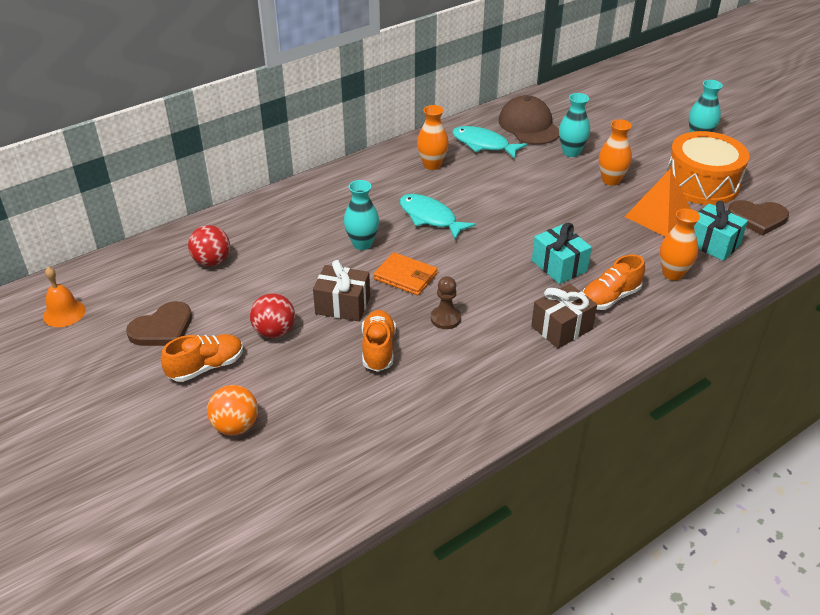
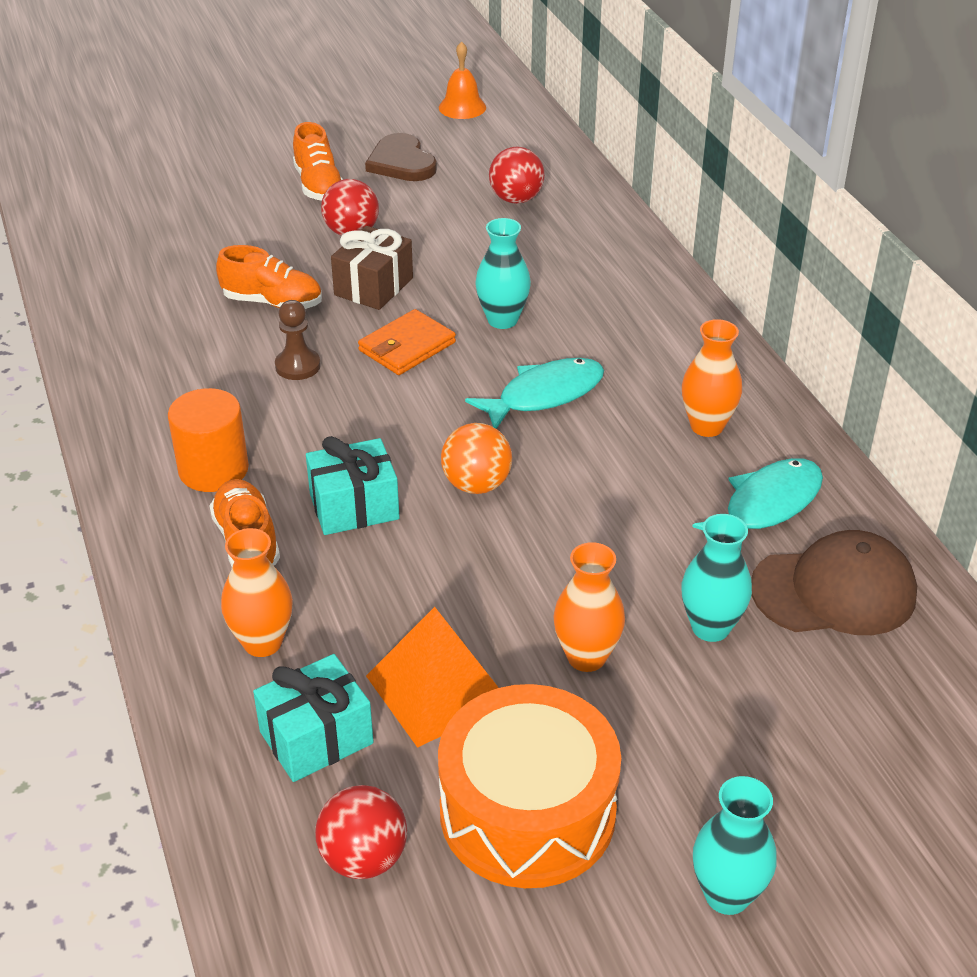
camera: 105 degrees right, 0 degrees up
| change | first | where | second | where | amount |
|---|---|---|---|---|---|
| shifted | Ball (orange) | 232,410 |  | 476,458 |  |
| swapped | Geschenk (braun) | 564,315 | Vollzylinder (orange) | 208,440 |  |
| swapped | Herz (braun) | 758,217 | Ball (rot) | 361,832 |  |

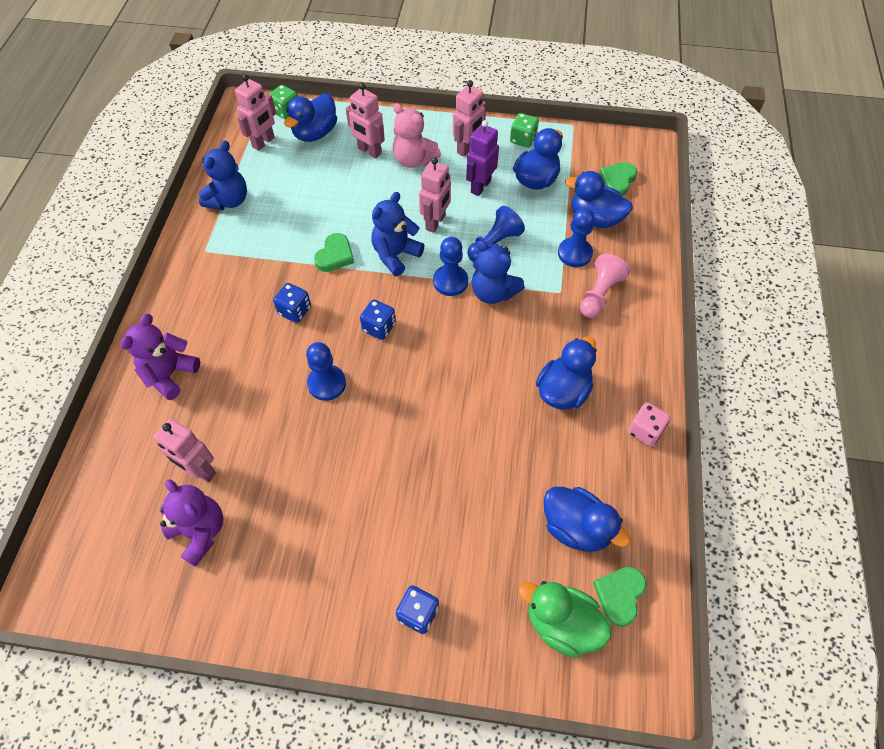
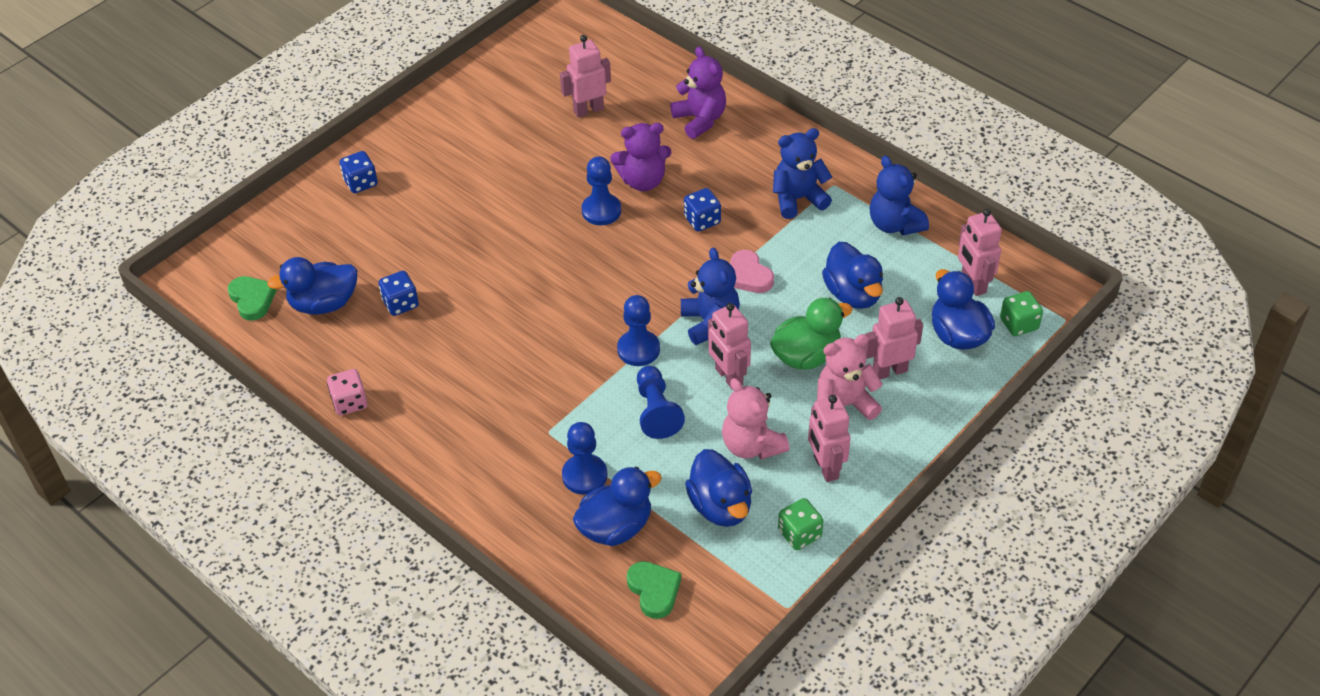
camera: 125 degrees right, 10 degrees down
| change | first | where | second | where | amount |
|---|---|---|---|---|---|
| gone | Bauer (rosa) | 605,286 |  |  |  |
| shifted | Teddybär (lila) | 191,523 |  | 640,157 |  |
| shifted | Spielwürfel (blau) | 378,319 |  | 398,293 |  |
| shifted | Teddybär (blau) | 498,272 |  | 802,173 |  |
| shifted | Ente (grün) | 565,619 |  | 811,334 |  |
| shifted | Ente (blau) | 566,373 |  | 852,275 |  |
| swapped | Roboter (lila) | 482,158 | Teddybär (rosa) | 755,418 |  |
| repainted | Herz (grün) | 334,252 | Herz (rosa) | 752,271 |  |

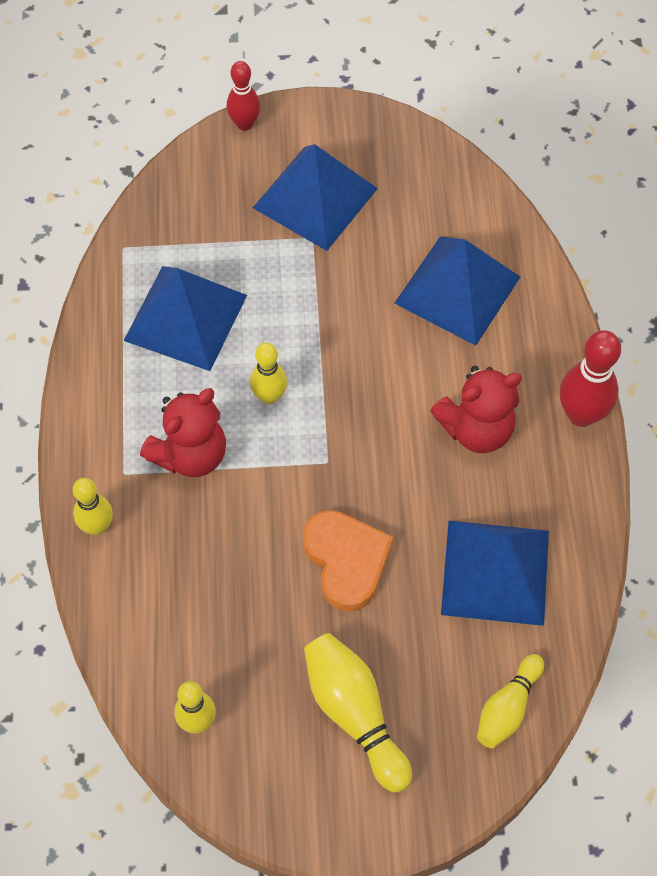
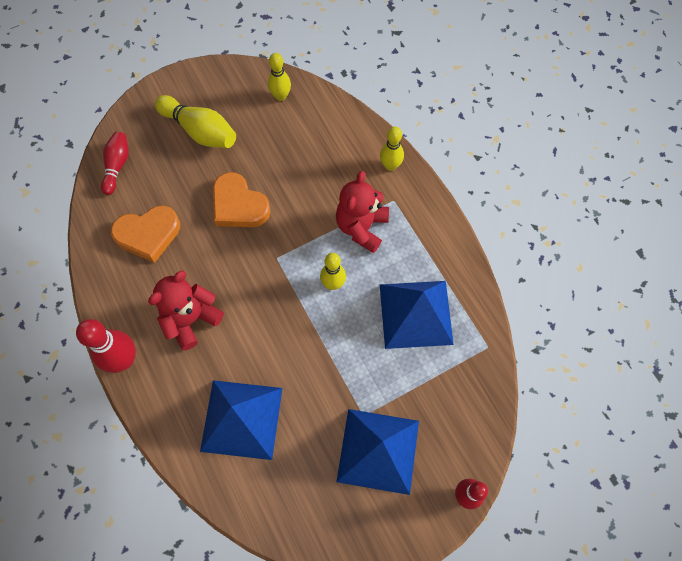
camera: 155 degrees right, 5 degrees up
| change | first | where | second | where | amount |
|---|---|---|---|---|---|
| swapped | Pyramide (blau) | 495,573 | Herz (orange) | 145,234 |  |
| repainted | Bowlingkegel (gelb) | 510,701 | Bowlingkegel (rot) | 115,163 |  |

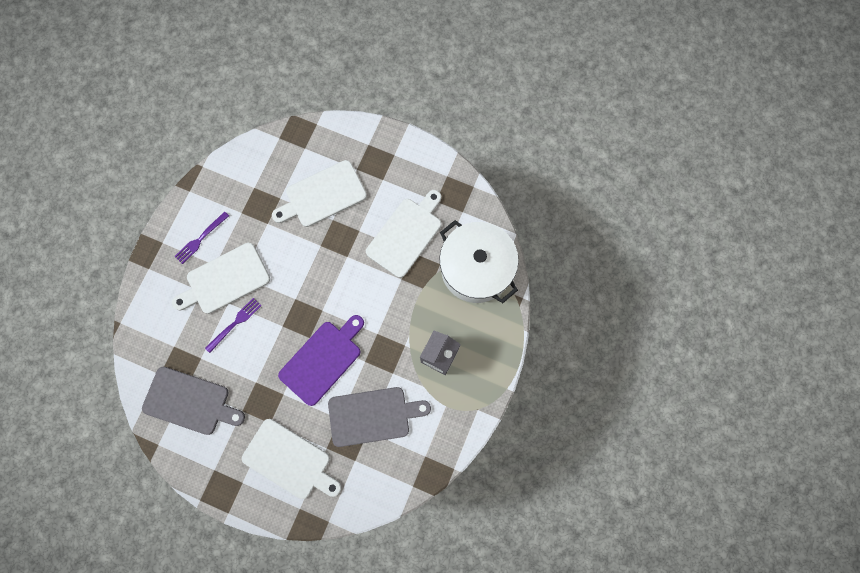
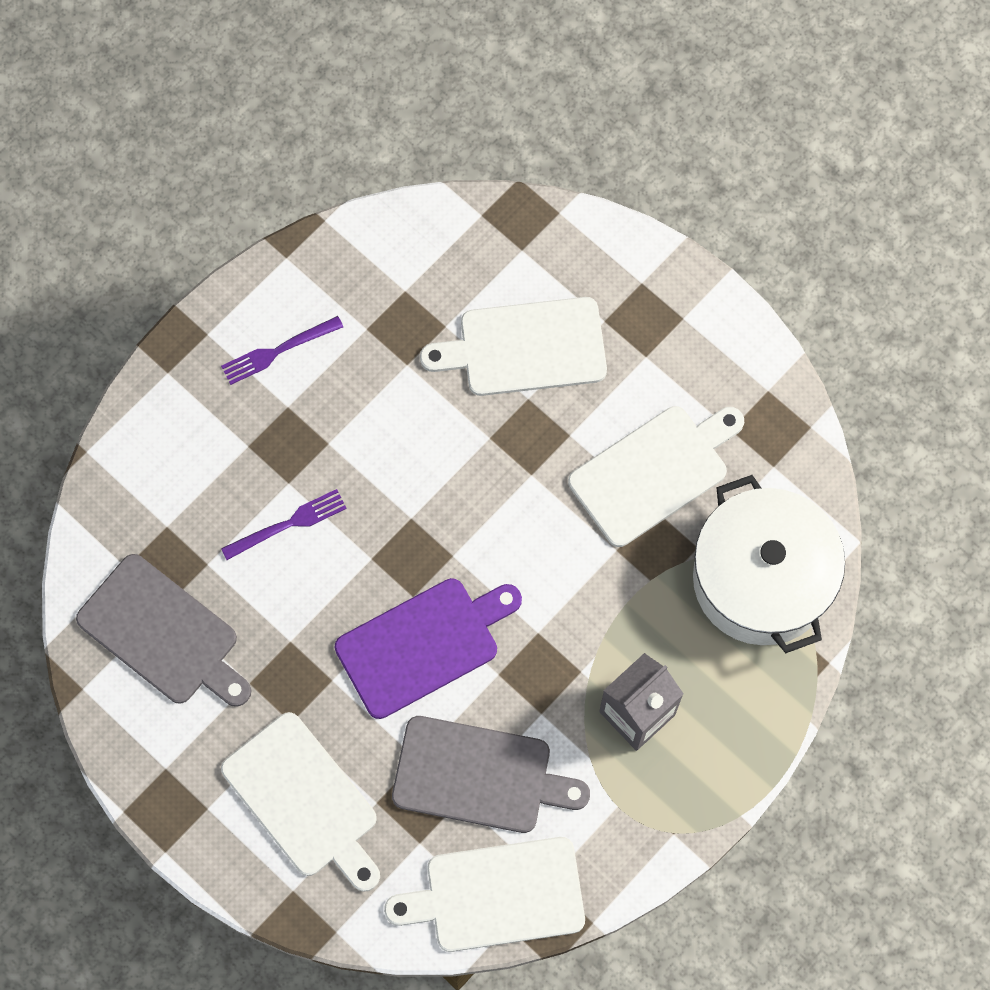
camera: 20 degrees right, 5 degrees down
| change | first | where | second | where | amount |
|---|---|---|---|---|---|
| shifted | Schneidebrett (weiß) | 221,278 |  | 484,894 |  |

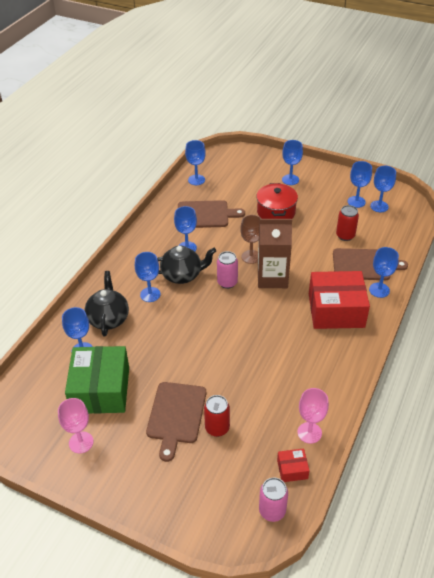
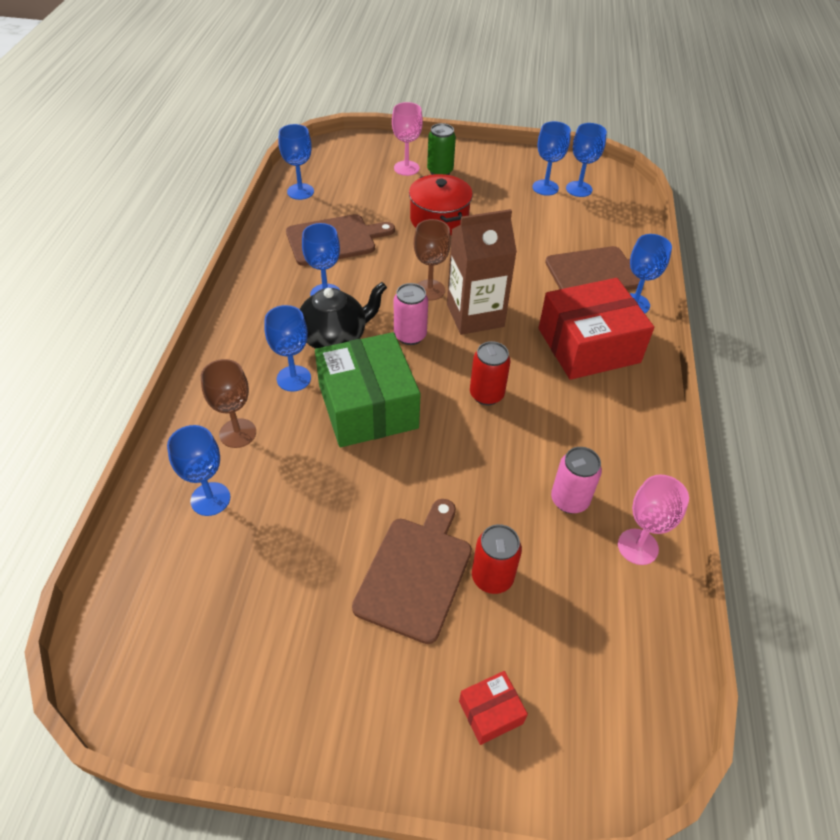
camera: 20 degrees left, 5 degrees up
| change | first | where | second | where | amount |
|---|---|---|---|---|---|
| shifted | Kelch (rosa) | 76,426 |  | 407,139 |  |
| shifted | Schachtel (grün) | 97,380 |  | 368,389 |  |
| shifted | Dose (rosa) | 273,500 |  | 576,480 |  |
| shifted | Schachtel (rot) | 293,465 |  | 493,708 |  |
| shifted | Dose (rot) | 347,223 |  | 490,373 |  |
| swapped | Teekanne (schwarz) | 107,304 | Kelch (braun) | 228,403 |  |
| swapped | Kelch (blau) | 292,162 | Dose (grün) | 441,149 |  |
| rotated | Schneidebrett (braun) | 176,422 |  | 412,571 | 150 degrees counterclockwise |

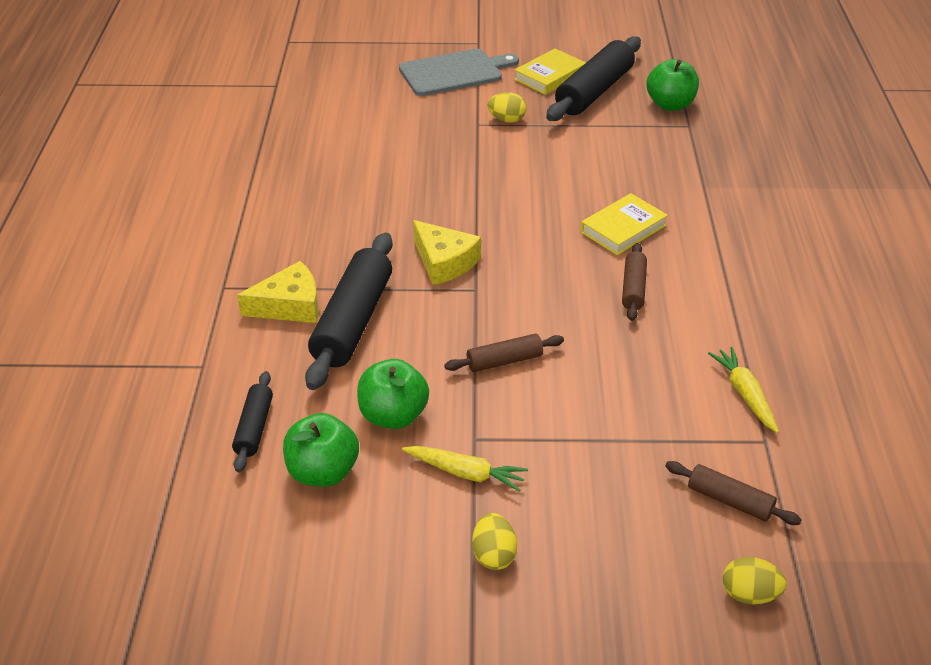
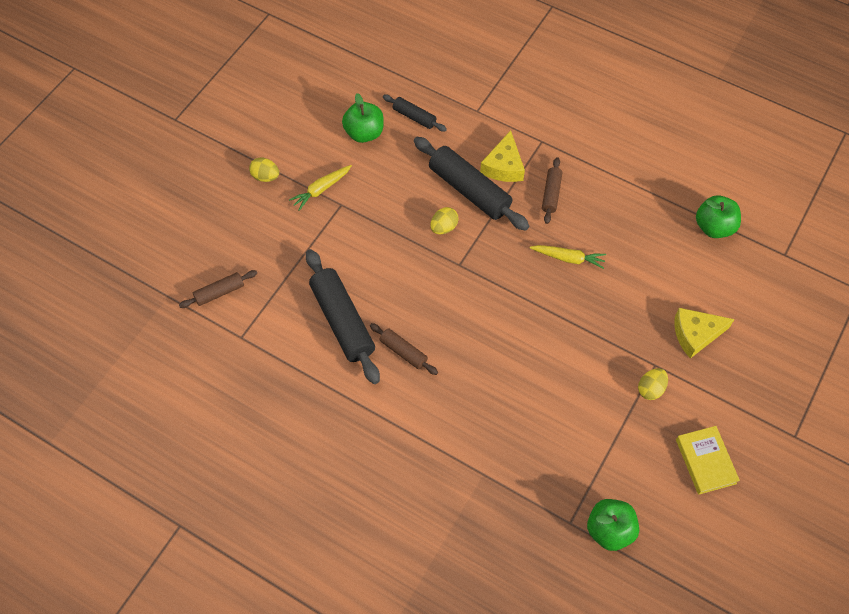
camera: 120 degrees right, 20 degrees up
| change | first | where | second | where | amount |
|---|---|---|---|---|---|
| gone | Schneidebrett (grau) | 459,72 |  |  |  |
| gone | Buch (gelb) | 624,224 |  |  |  |
| shifted | Apfel (grün) | 393,394 |  | 718,216 |  |
| shifted | Käse (gelb) | 447,252 |  | 704,333 |  |
| shifted | Nudelholz (braun) | 504,353 |  | 552,190 |  |
| shifted | Nudelholz (schwarz) | 593,78 |  | 343,316 |  |
| shifted | Karotte (gelb) | 743,390 |  | 568,257 |  |
| shifted | Ei (gelb) | 755,580 |  | 444,220 |  |

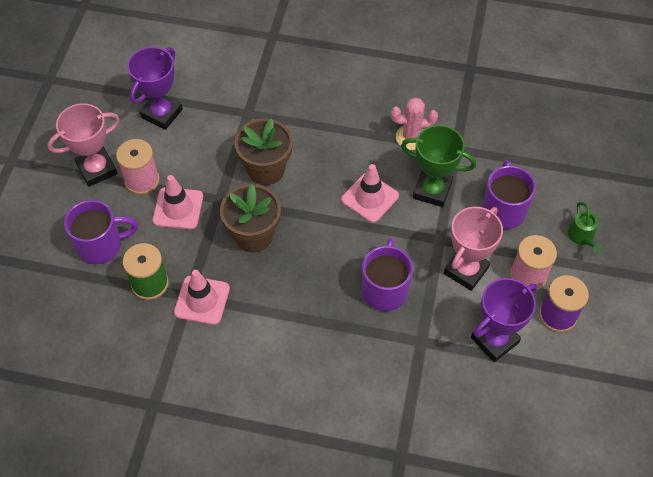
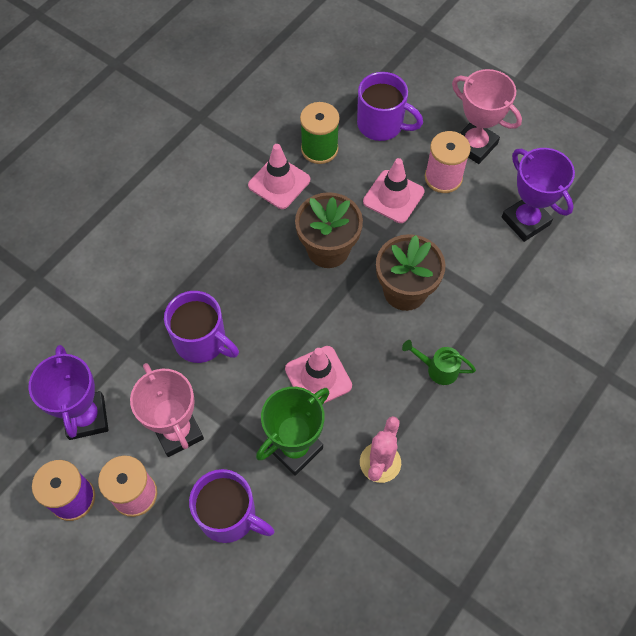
camera: 115 degrees right, 5 degrees up
| change | first | where | second | where | amount |
|---|---|---|---|---|---|
| shifted | Gießkanne (grün) | 585,228 |  | 439,362 |  |
| rotated | Pokal (rosa) | 83,145 |  | 487,116 | 45 degrees counterclockwise |
| rotated | Tasse (lila) | 101,232 |  | 390,106 | 75 degrees counterclockwise |

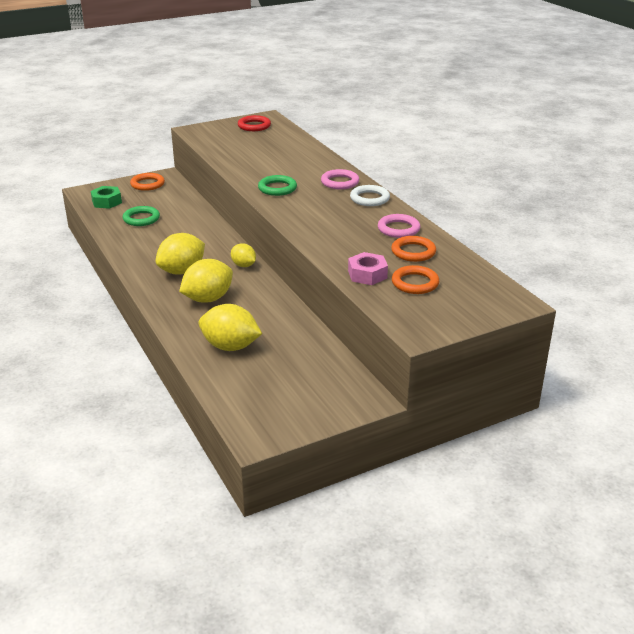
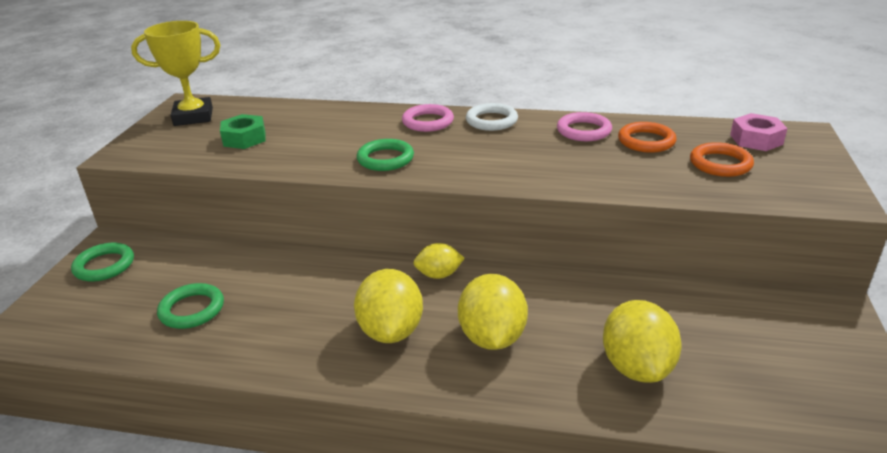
camera: 50 degrees left, 0 degrees up
| change | first | where | second | where | amount |
|---|---|---|---|---|---|
| shifted | Sechskantmutter (grün) | 106,197 |  | 243,131 |  |
| shifted | Sechskantmutter (rosa) | 368,268 |  | 759,132 |  |
| swapped | Ring (rot) | 254,123 | Pokal (gelb) | 175,73 |  |
| repainted | Ring (orange) | 147,182 | Ring (grün) | 102,262 |  |
| rotated | Zitrone (gelb) | 230,327 |  | 642,341 | 60 degrees counterclockwise |

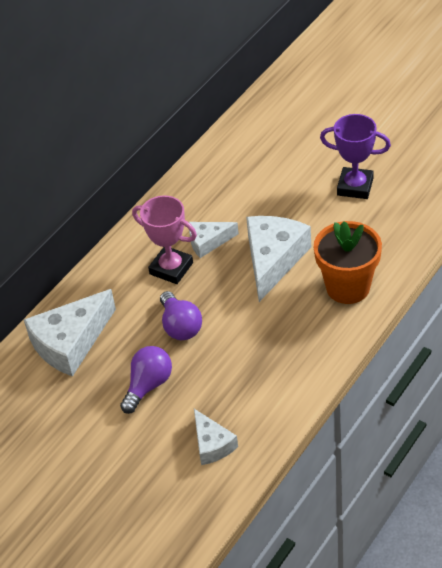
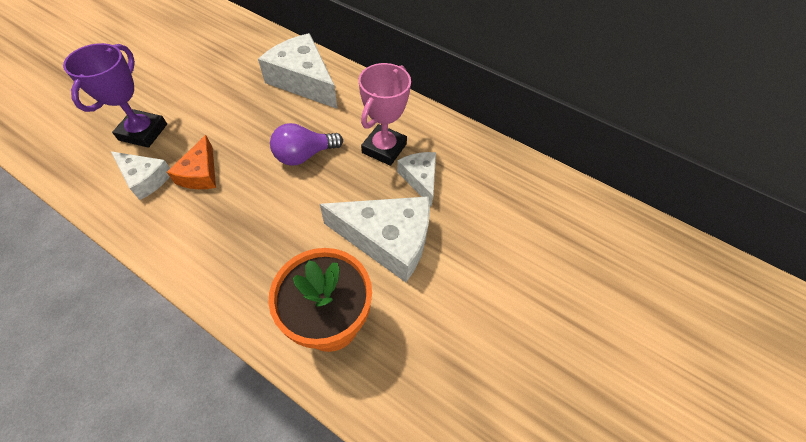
camera: 80 degrees right, 10 degrees up
| change | first | where | second | where | amount |
|---|---|---|---|---|---|
| gone | Glühbirne (lila) | 146,380 |  |  |  |
| new |  |  | Käse (orange) | 191,162 |  |
| shifted | Pokal (lila) | 355,156 |  | 115,95 |  |
| rotated | Käse (weiß) | 216,437 |  | 140,175 | 120 degrees counterclockwise |

